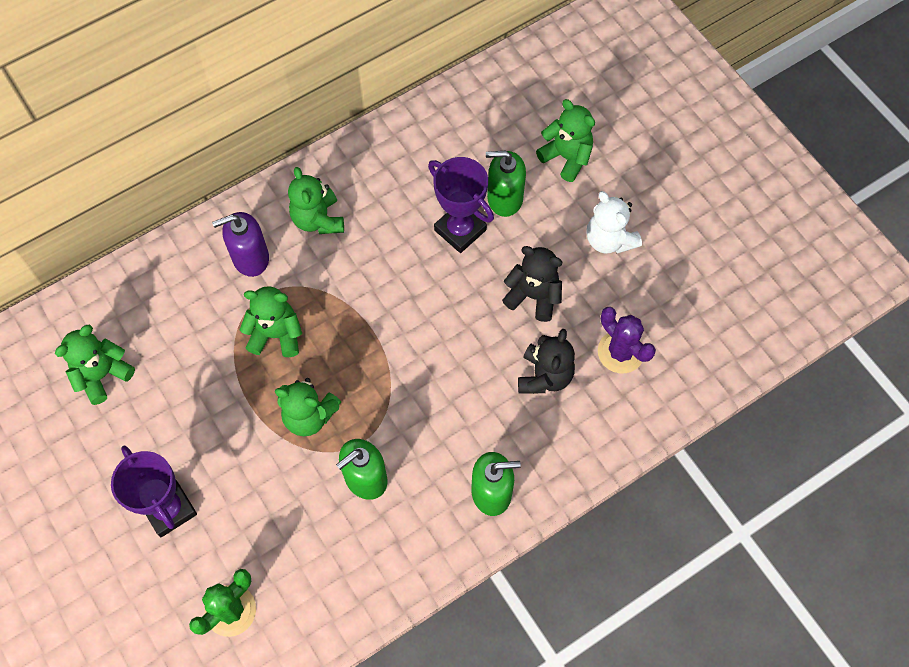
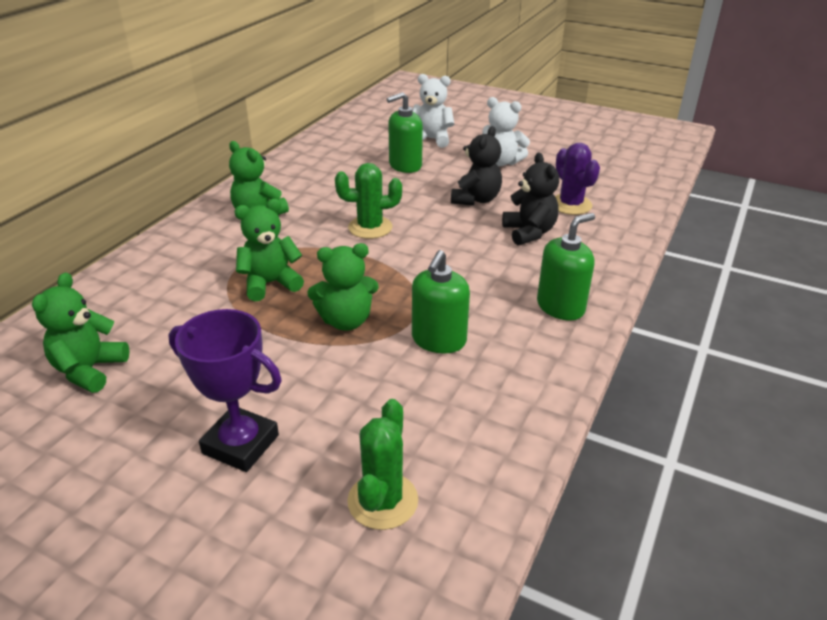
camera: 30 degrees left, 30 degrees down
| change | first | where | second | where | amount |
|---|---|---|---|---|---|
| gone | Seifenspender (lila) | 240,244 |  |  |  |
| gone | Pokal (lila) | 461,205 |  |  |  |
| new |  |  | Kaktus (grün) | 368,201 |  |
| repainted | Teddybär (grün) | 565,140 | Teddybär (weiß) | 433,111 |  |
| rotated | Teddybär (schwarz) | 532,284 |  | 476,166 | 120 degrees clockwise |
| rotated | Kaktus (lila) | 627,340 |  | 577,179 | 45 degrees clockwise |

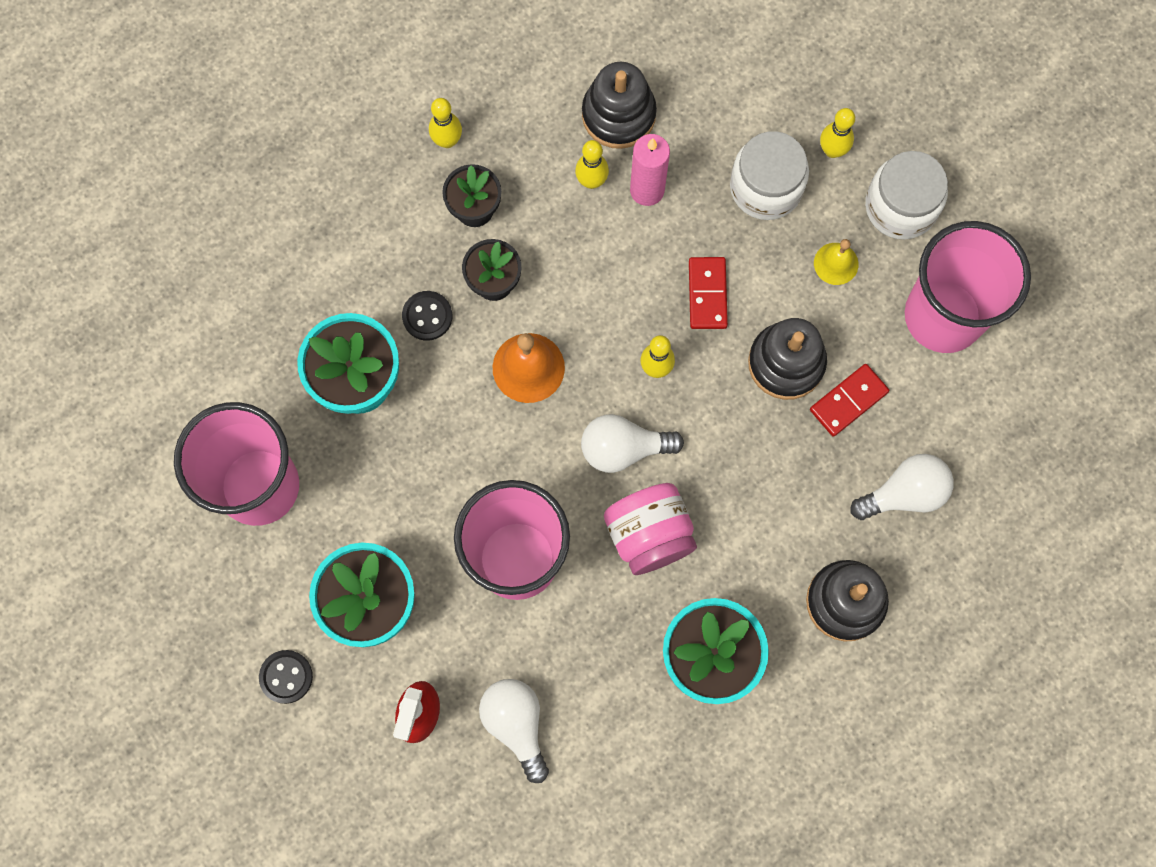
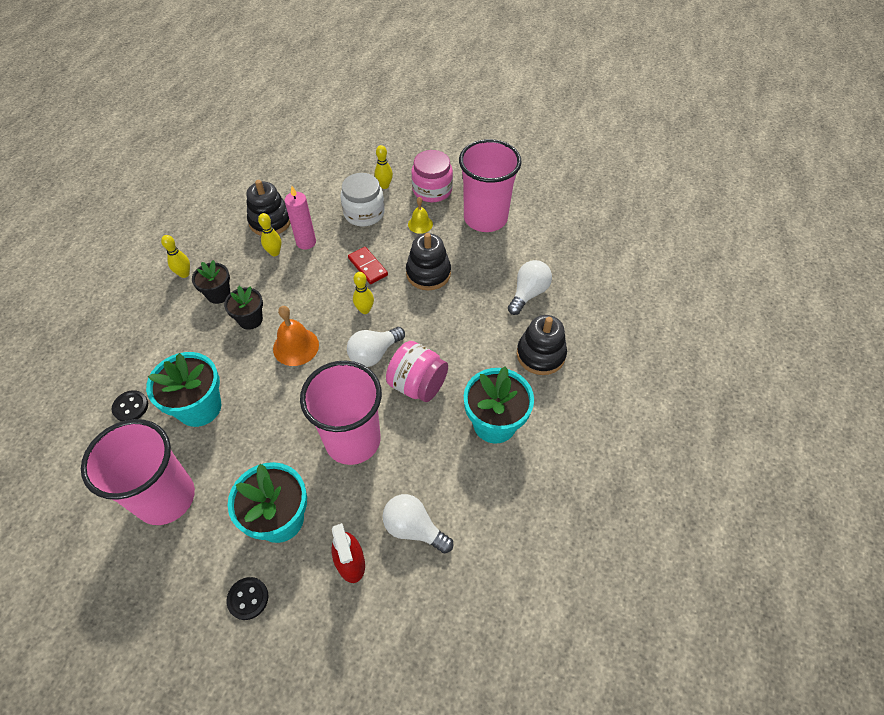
camera: 35 degrees left, 20 degrees down
| change | first | where | second | where | amount |
|---|---|---|---|---|---|
| gone | Dominostein (rot) | 849,400 |  |  |  |
| shifted | Knopf (schwarz) | 427,316 |  | 130,406 |  |
| repainted | Einmachglas (weiß) | 906,195 | Einmachglas (rosa) | 432,176 |  |

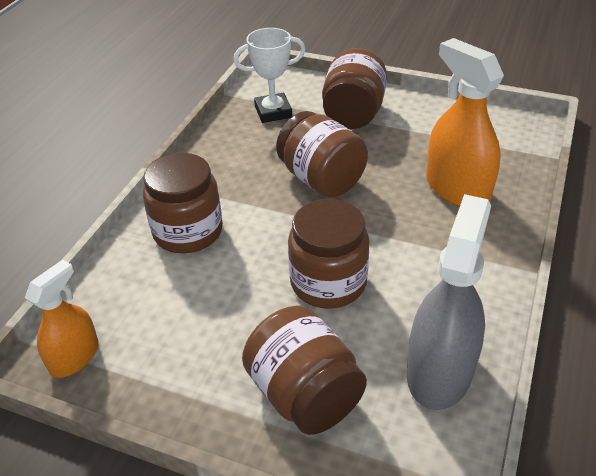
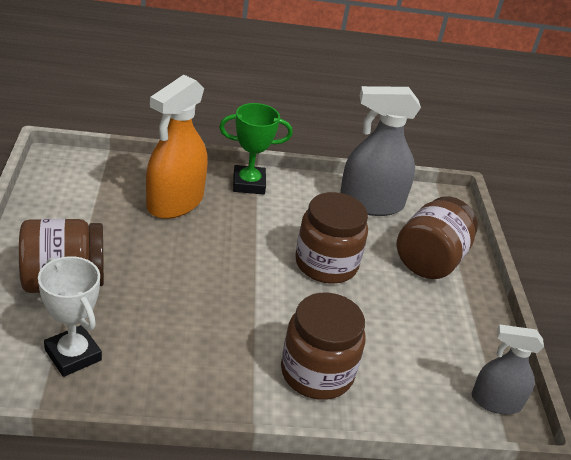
camera: 120 degrees left, 5 degrees down
| change | first | where | second | where | amount |
|---|---|---|---|---|---|
| gone | Einmachglas (braun) | 322,154 |  |  |  |
| new |  |  | Pokal (grün) | 256,149 |  |
| repainted | Sprühflasche (orange) | 62,319 | Sprühflasche (grau) | 508,369 |  |

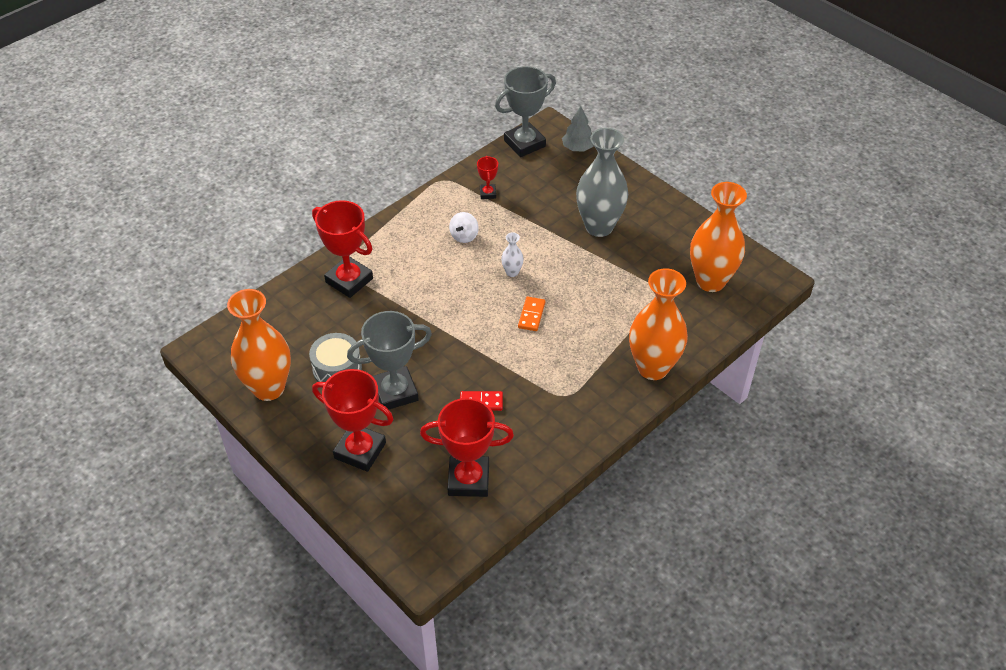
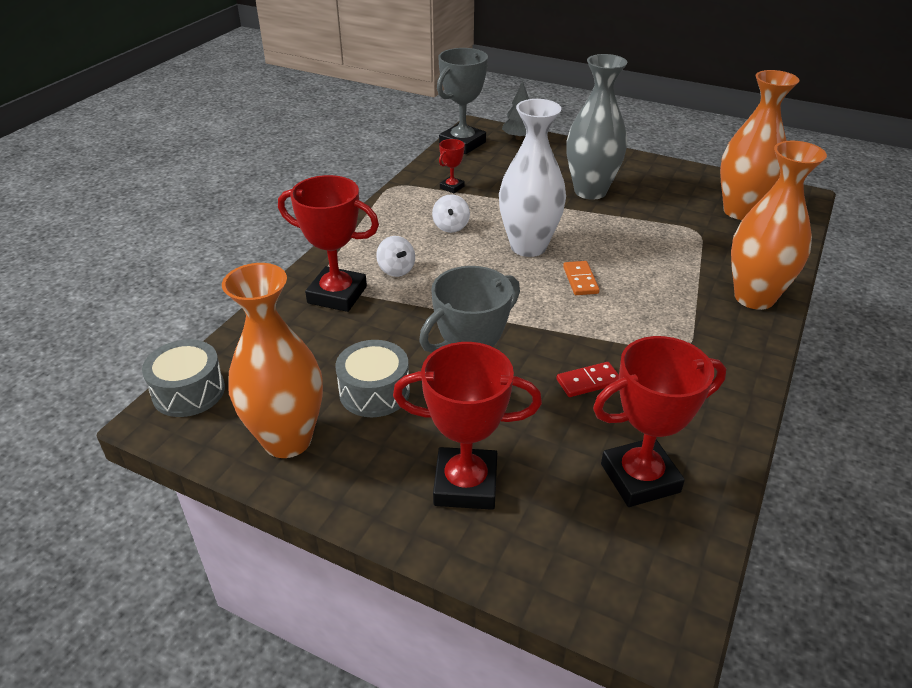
camera: 20 degrees left, 10 degrees down
| change | first | where | second | where | amount |
|---|---|---|---|---|---|
| new |  |  | Trommel (grau) | 183,378 |  |
| new |  |  | Kreisel (weiß) | 395,256 |  |
| rotated | Pokal (rot) | 487,177 |  | 452,166 | 60 degrees clockwise |
| scaled | Vase (weiß) | 512,254 |  | 532,178 | x2.37 |

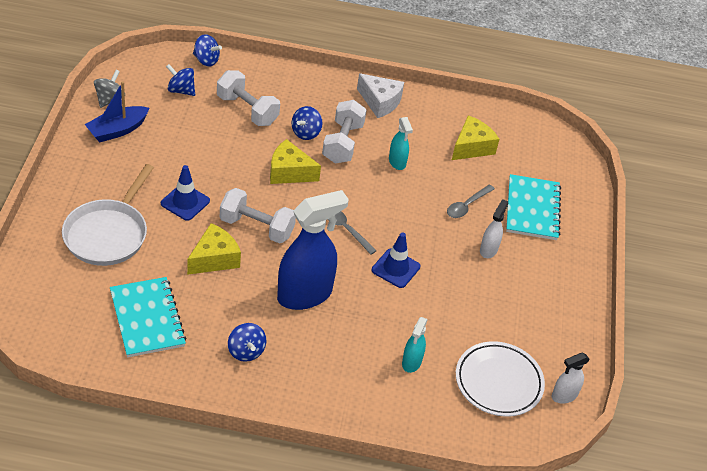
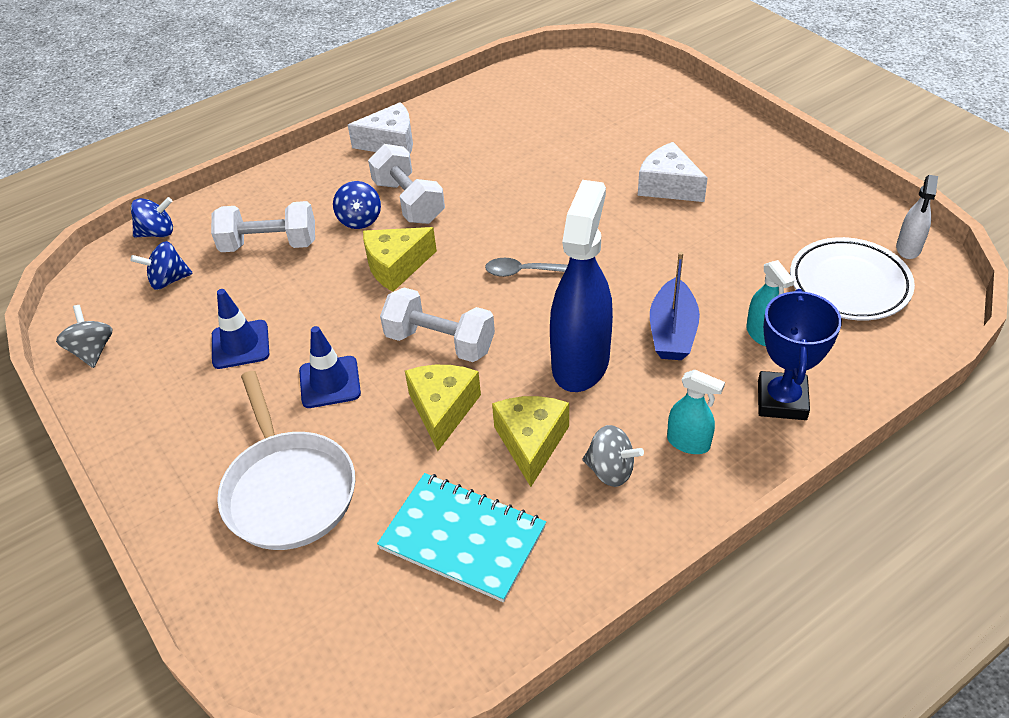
camera: 35 degrees left, 0 degrees up
| change | first | where | second | where | amount |
|---|---|---|---|---|---|
| gone | Löffel (grau) | 471,201 |  |  |  |
| gone | Notizbuch (türkis) | 533,207 |  |  |  |
| new |  |  | Pokal (blau) | 800,354 |  |
| shifted | Boot (blau) | 117,112 |  | 675,306 |  |
| shifted | Leitkegel (blau) | 396,260 |  | 240,329 |  |
| shifted | Sprühflasche (türkis) | 401,143 |  | 696,412 |  |
| shifted | Käse (gelb) | 475,137 |  | 530,441 |  |
| swapped | Sprühflasche (weiß) | 494,228 | Käse (weiß) | 673,172 |  |
| repainted | Kreisel (blau) | 247,342 | Kreisel (grau) | 613,456 |  |
| rotated | Hantel (weiß) | 258,215 |  | 437,325 | 45 degrees clockwise |

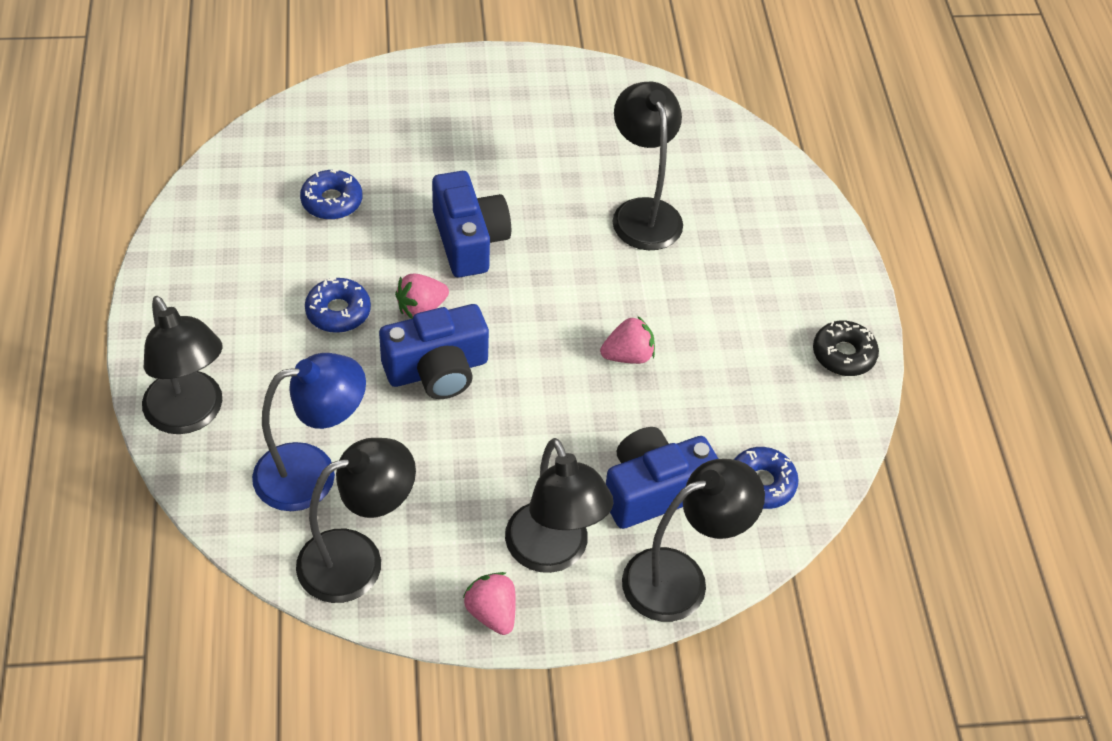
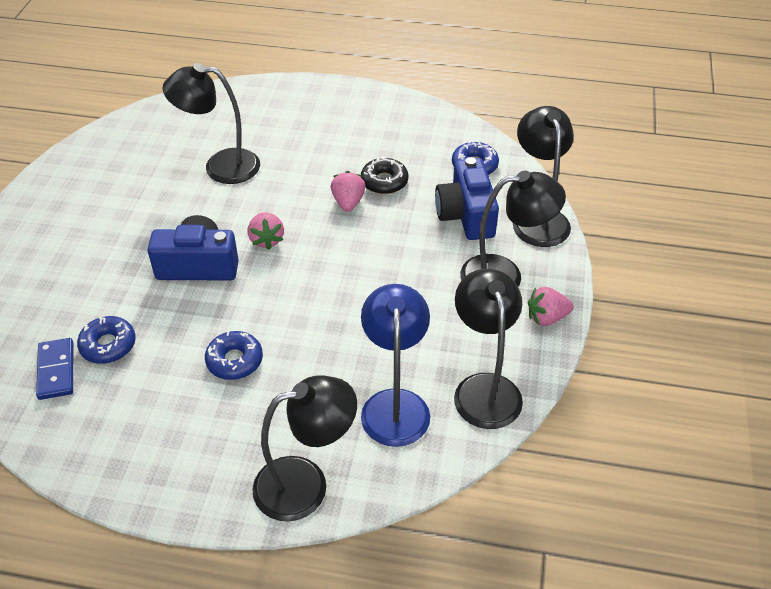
camera: 70 degrees left, 5 degrees down
| change | first | where | second | where | amount |
|---|---|---|---|---|---|
| gone | Kamera (blau) | 434,351 |  |  |  |
| new |  |  | Dominostein (blau) | 54,369 |  |
| shifted | Erdbeere (rosa) | 422,296 |  | 266,231 |  |
| shifted | Donut (schwarz) | 846,348 |  | 384,175 |  |

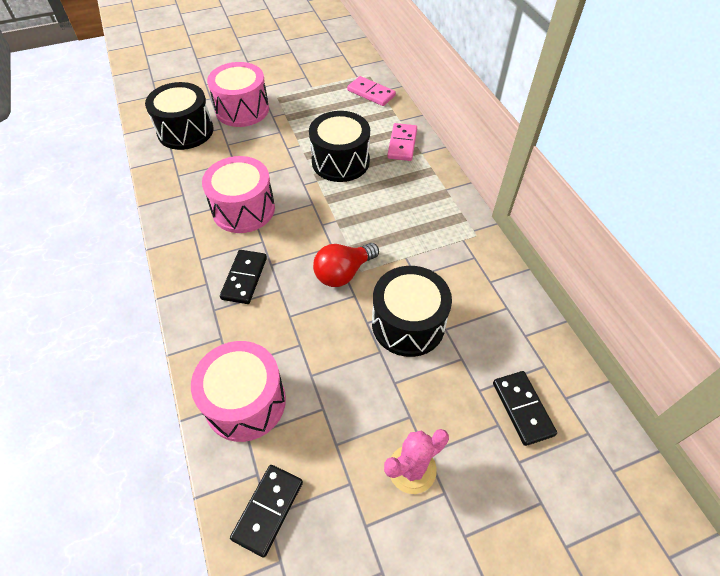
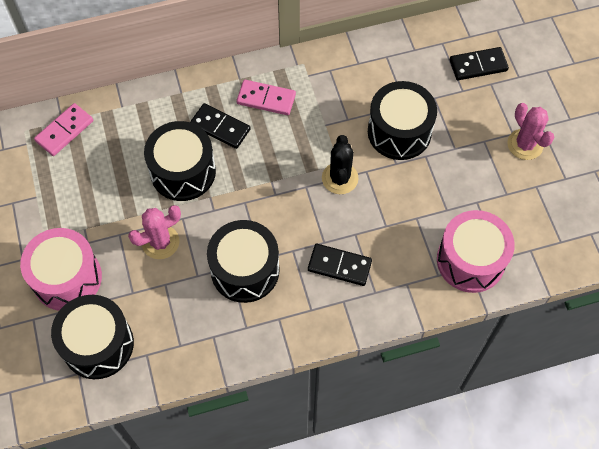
camera: 85 degrees left, 10 degrees up
| change | first | where | second | where | amount |
|---|---|---|---|---|---|
| new |  |  | Kaktus (rosa) | 154,232 |  |
| shifted | Dominostein (schwarz) | 266,511 |  | 220,126 |  |
| shifted | Dominostein (rosa) | 402,142 |  | 266,97 |  |
| swapped | Glühbirne (rot) | 346,265 | Kaktus (schwarz) | 340,164 |  |
| repainted | Trommel (rosa) | 238,194 | Trommel (schwarz) | 243,261 |  |

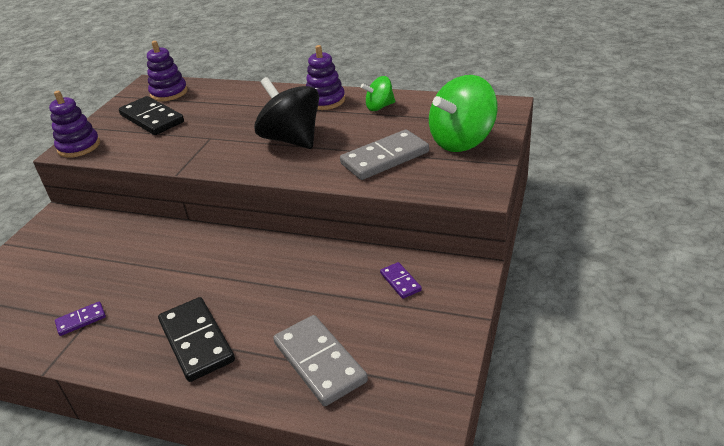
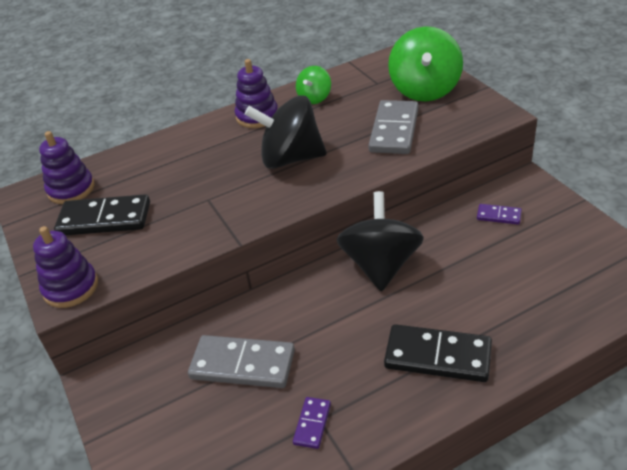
camera: 45 degrees left, 5 degrees up
| change | first | where | second | where | amount |
|---|---|---|---|---|---|
| new |  |  | Kreisel (schwarz) | 380,241 |  |
| shifted | Dominostein (grau) | 320,360 |  | 241,361 |  |

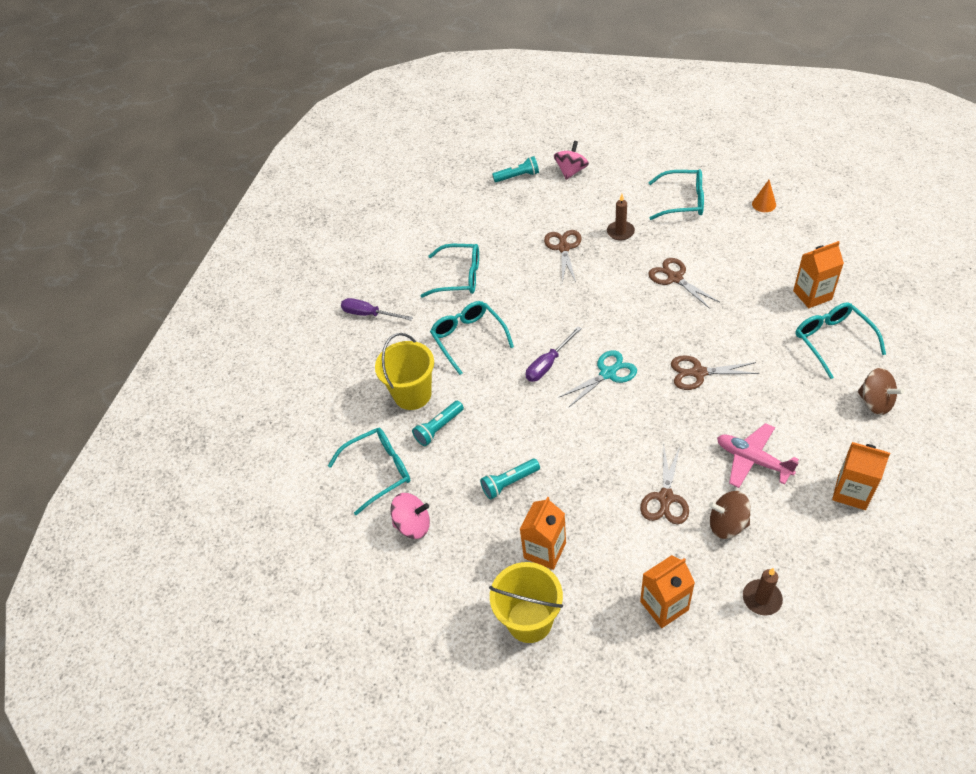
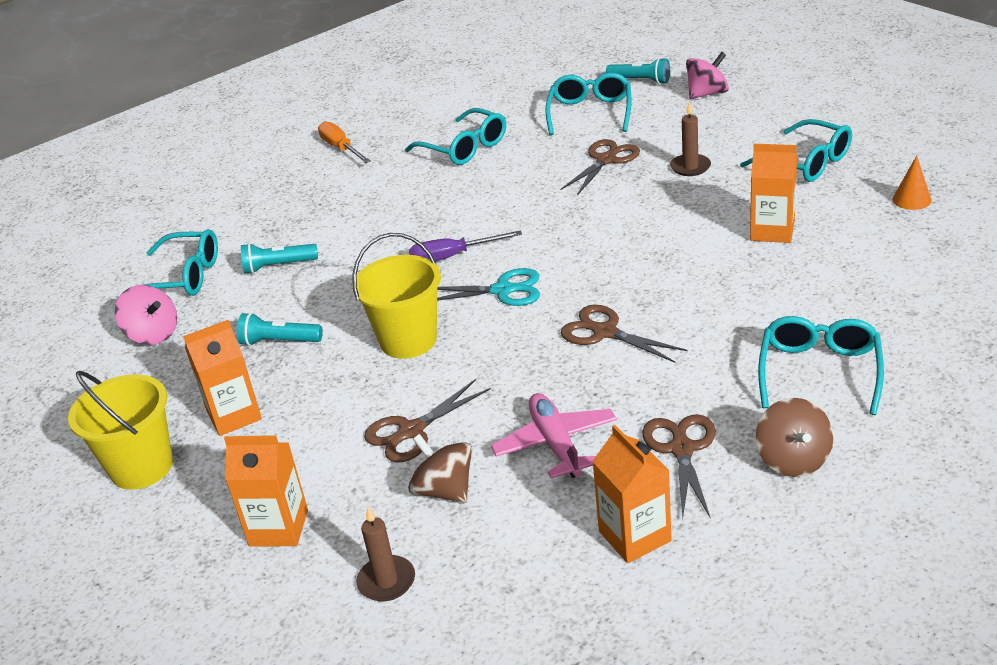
camera: 35 degrees right, 15 degrees down
| change | first | where | second | where | amount |
|---|---|---|---|---|---|
| shifted | Eimer (gelb) | 404,371 |  | 396,296 |  |
| shifted | Brille (türkis) | 472,338 |  | 588,104 |  |
| shifted | Schere (braun) | 683,283 |  | 679,466 |  |
| shifted | Getränkekarton (orange) | 818,274 |  | 773,193 |  |
| repainted | Schraubenzieher (lila) | 377,309 | Schraubenzieher (orange) | 344,142 |  |

